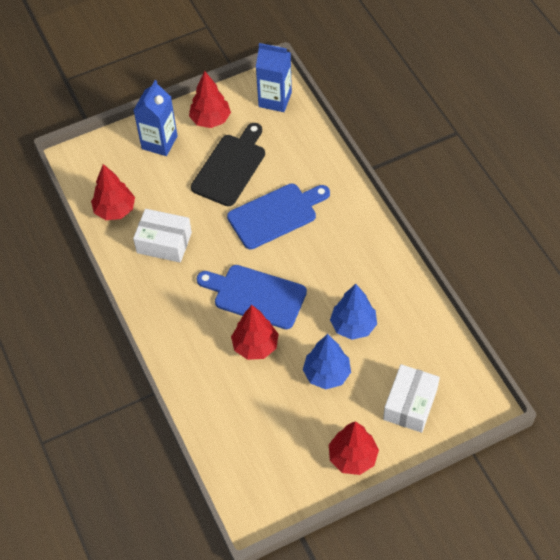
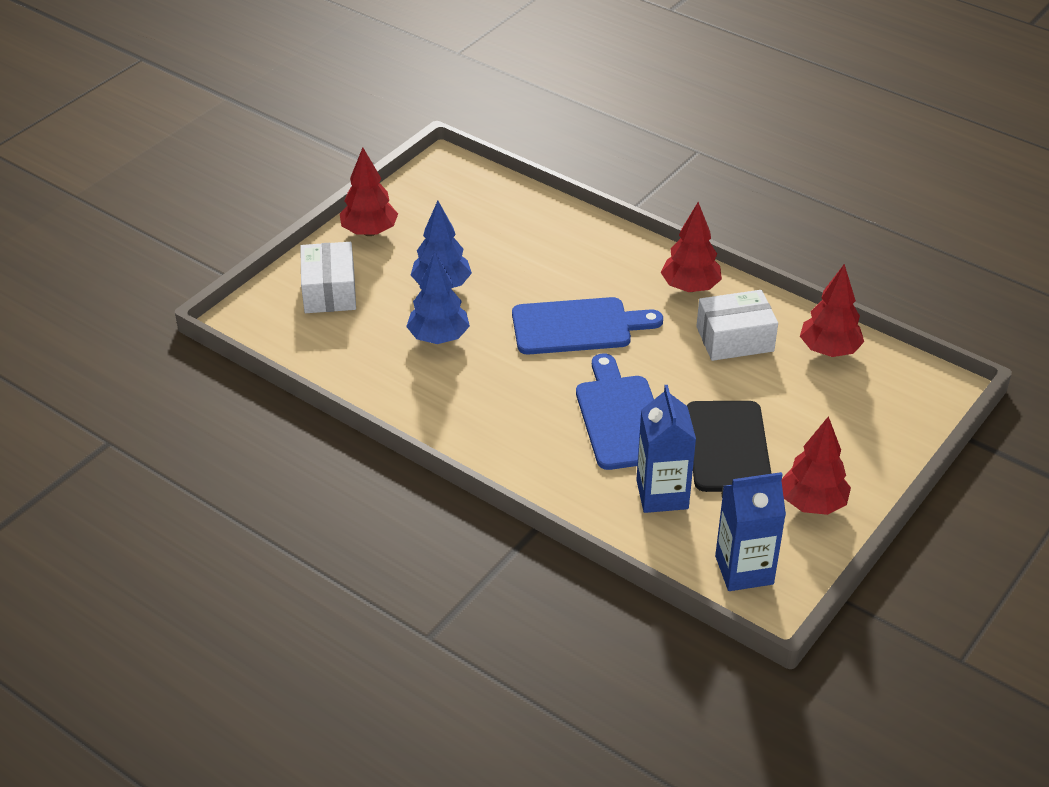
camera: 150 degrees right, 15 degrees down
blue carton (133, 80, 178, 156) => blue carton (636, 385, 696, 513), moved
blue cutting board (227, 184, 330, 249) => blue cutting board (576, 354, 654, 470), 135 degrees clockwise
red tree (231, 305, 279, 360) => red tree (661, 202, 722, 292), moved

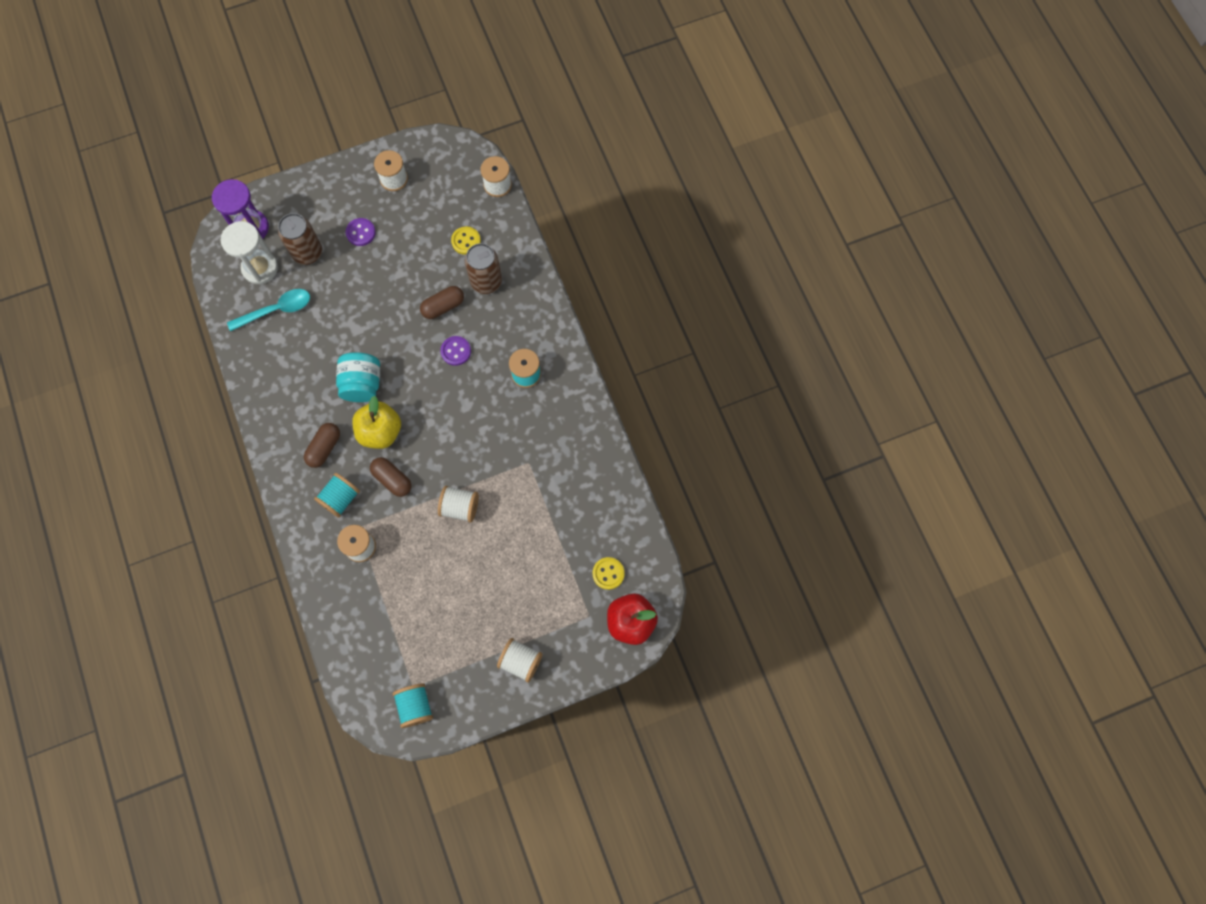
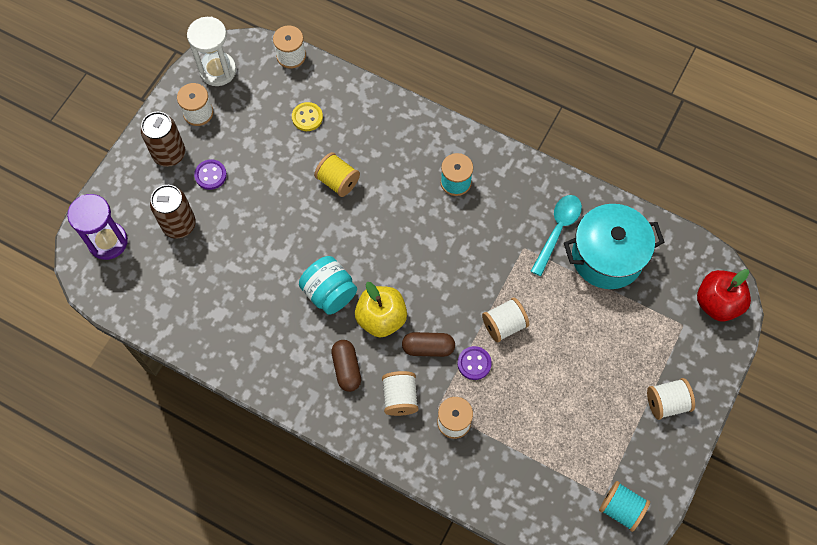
camera: 40 degrees left, 5 degrees down
white hourglass (221, 221, 278, 284) => white hourglass (187, 17, 236, 86), moved
turquoise spoon (227, 289, 310, 331) => turquoise spoon (531, 195, 582, 276), moved
turquoise spool (314, 473, 360, 518) => white spool (382, 371, 418, 416)
brown capsule (420, 286, 464, 319) => yellow spool (314, 152, 360, 197)
purple button (440, 336, 471, 366) => purple button (458, 346, 492, 380), moved
brown can (465, 243, 502, 294) => brown can (141, 112, 185, 167), moved
yellow button (592, 557, 625, 590) => nothing
nothing => turquoise pot (564, 204, 664, 289)

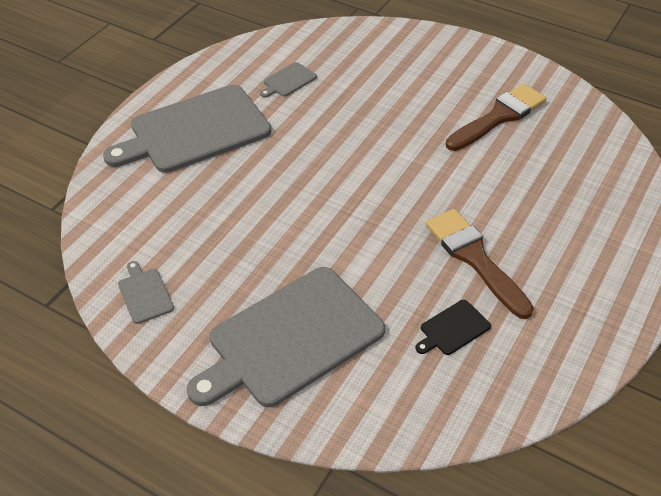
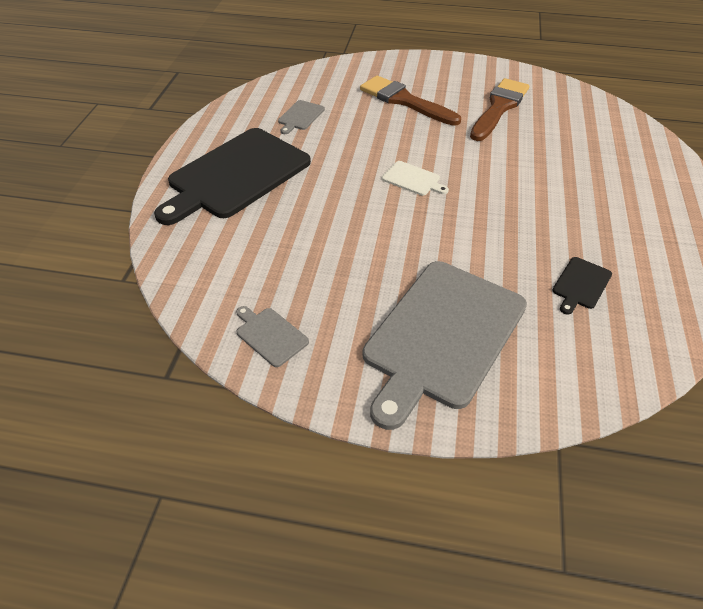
camera: 20 degrees left, 0 degrees up
grey cutting board (103, 85, 271, 173) => black cutting board (154, 128, 311, 225)
brown brush (426, 209, 534, 319) => brown brush (360, 76, 461, 126), moved
nothing => white cutting board (382, 161, 449, 196)

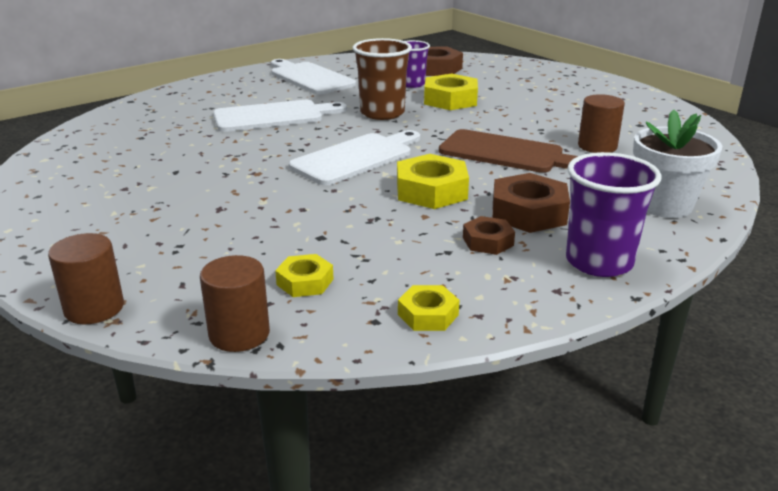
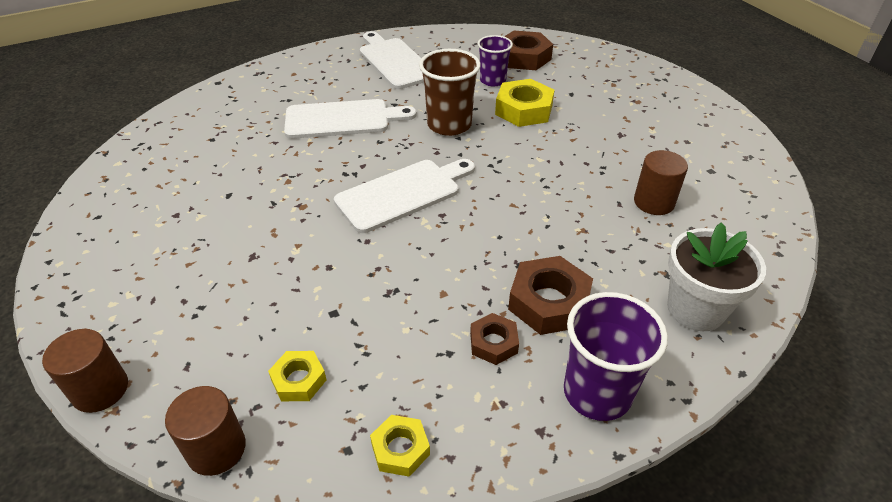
camera: 10 degrees right, 15 degrees up
yellow nut (397, 154, 469, 209) => nothing
brown cutting board (439, 129, 578, 173) => nothing

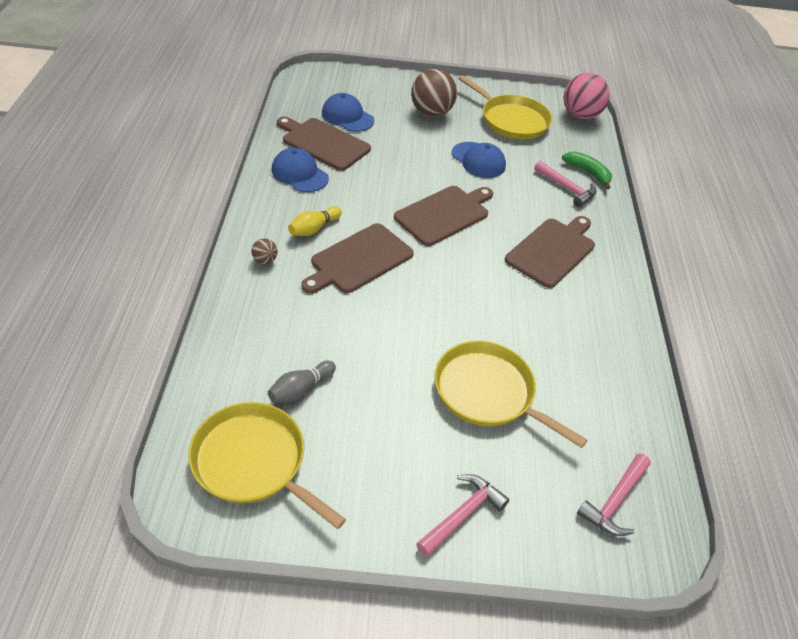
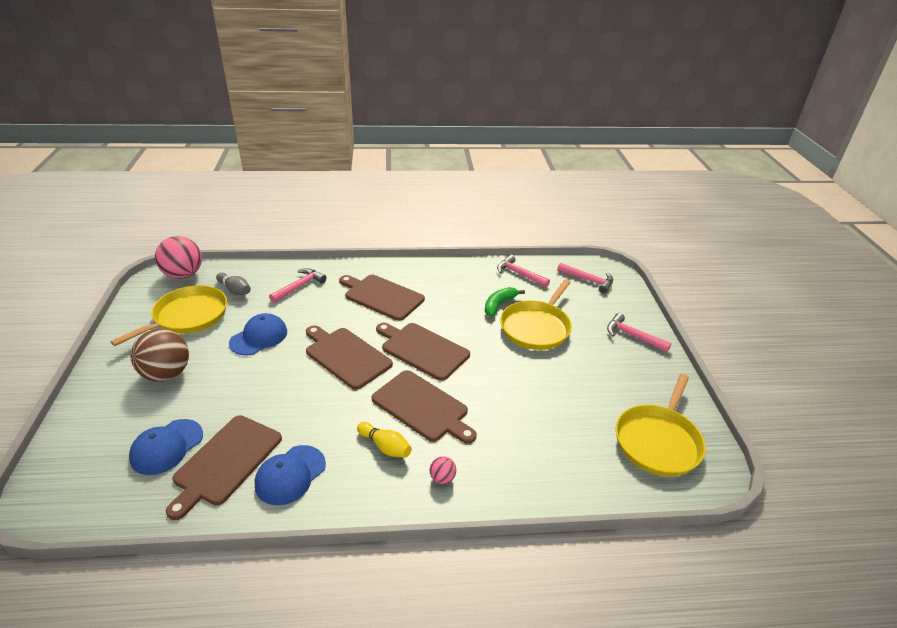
camera: 95 degrees left, 10 degrees down
brown ball (251, 238, 278, 264) => pink ball (430, 456, 456, 484)
grey bowling pin (268, 360, 336, 403) => grey bowling pin (216, 273, 251, 295), moved
green banana (562, 151, 612, 189) => green banana (485, 287, 525, 317), moved
nothing => brown cutting board (376, 323, 470, 381)
nothing => pink hammer (497, 255, 550, 287)

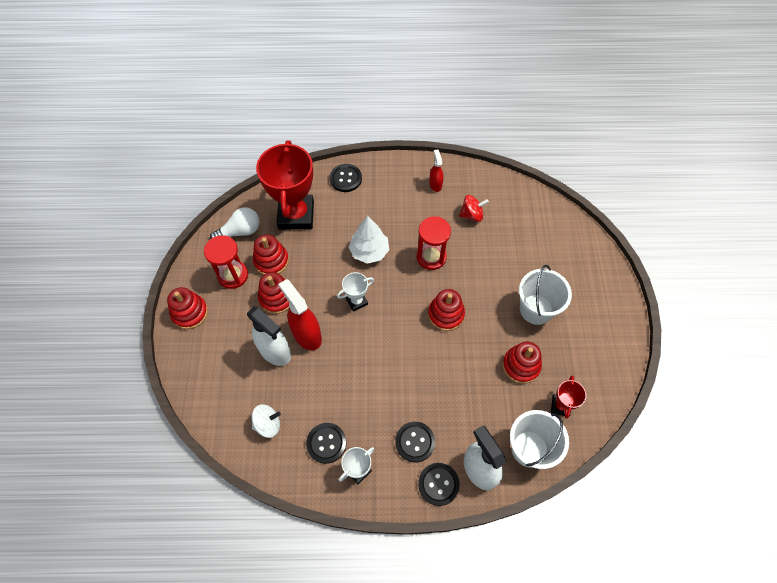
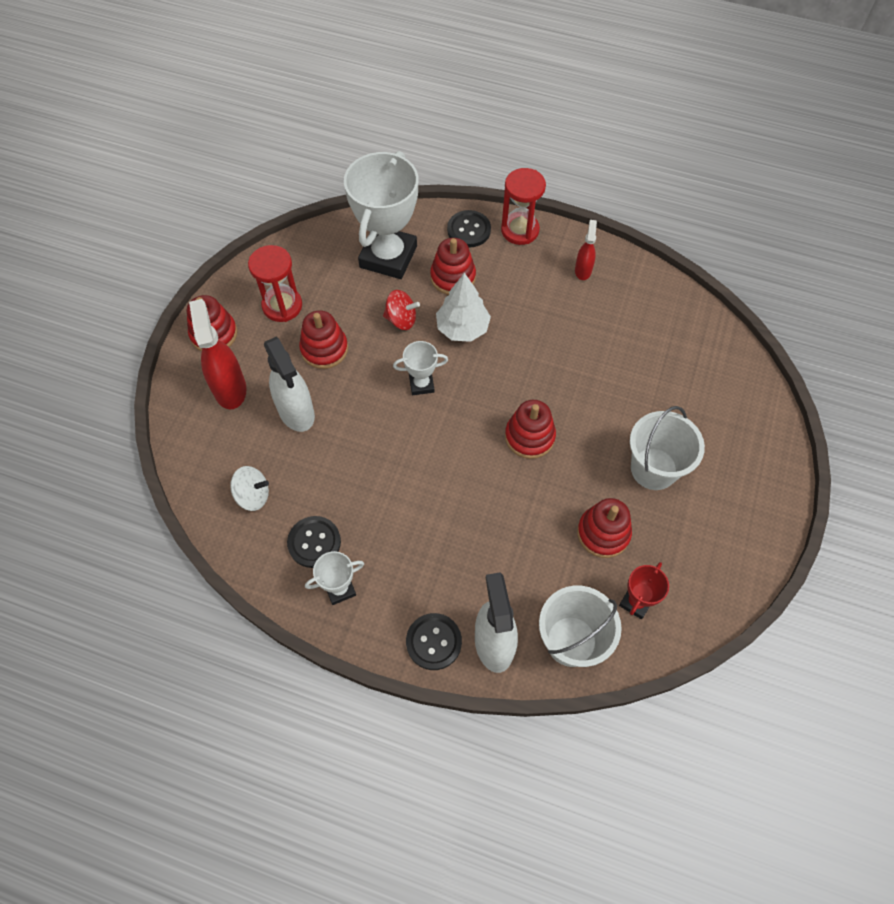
camera: 20 degrees right, 0 degrees up
white light bulb (210, 207, 260, 239) => nothing
red stacking toy (253, 234, 289, 275) => red stacking toy (430, 238, 476, 295), moved
red trophy (256, 141, 314, 230) => white trophy (344, 151, 418, 279)
red spray bottle (278, 279, 322, 350) => red spray bottle (189, 299, 247, 409), moved
black button (395, 422, 435, 462) => nothing
red hourglass (416, 216, 451, 270) => red hourglass (501, 168, 546, 245), moved
red spinning top (459, 195, 489, 222) => red spinning top (383, 290, 420, 330), moved

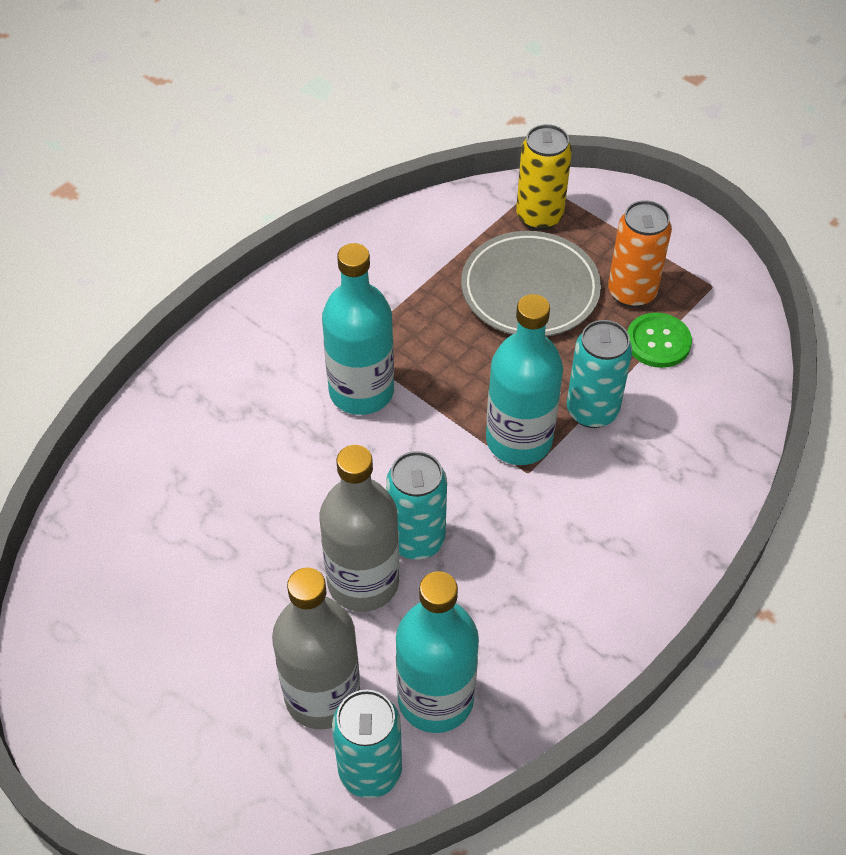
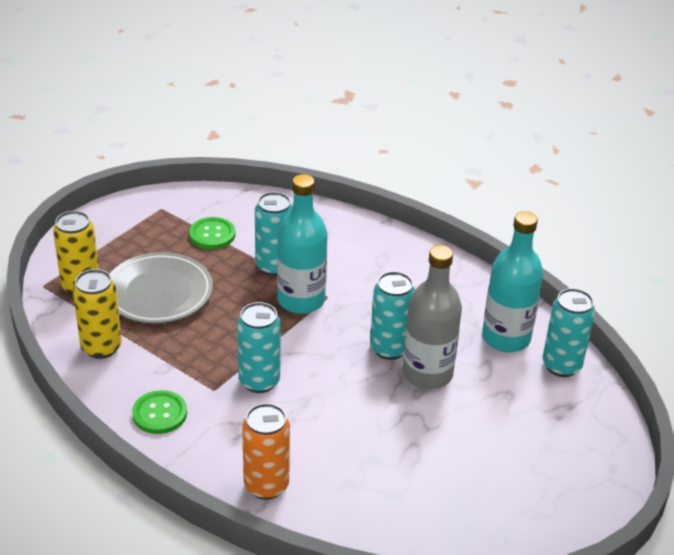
camera: 95 degrees left, 15 degrees down
grey bottle (272, 568, 360, 730) => nothing
turquoise bottle (322, 243, 394, 415) => turquoise can (237, 302, 281, 393)
orange can (608, 200, 672, 308) => orange can (242, 403, 290, 500), moved
nothing => yellow can (73, 269, 122, 359)
nothing => green button (132, 390, 187, 434)

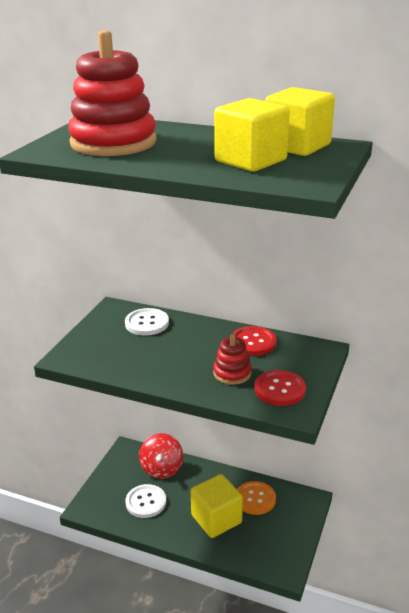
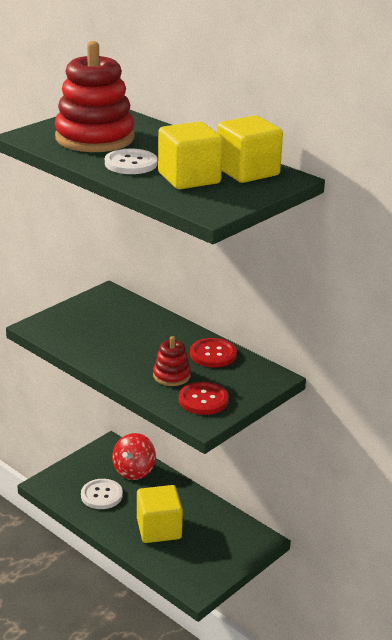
camera: 20 degrees right, 0 degrees up
white button (125, 308, 169, 336) => white button (105, 148, 157, 174), moved
orange button (237, 481, 276, 515) => nothing

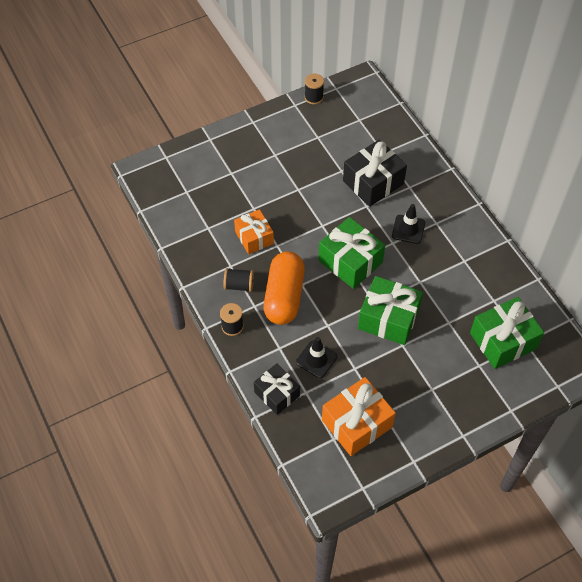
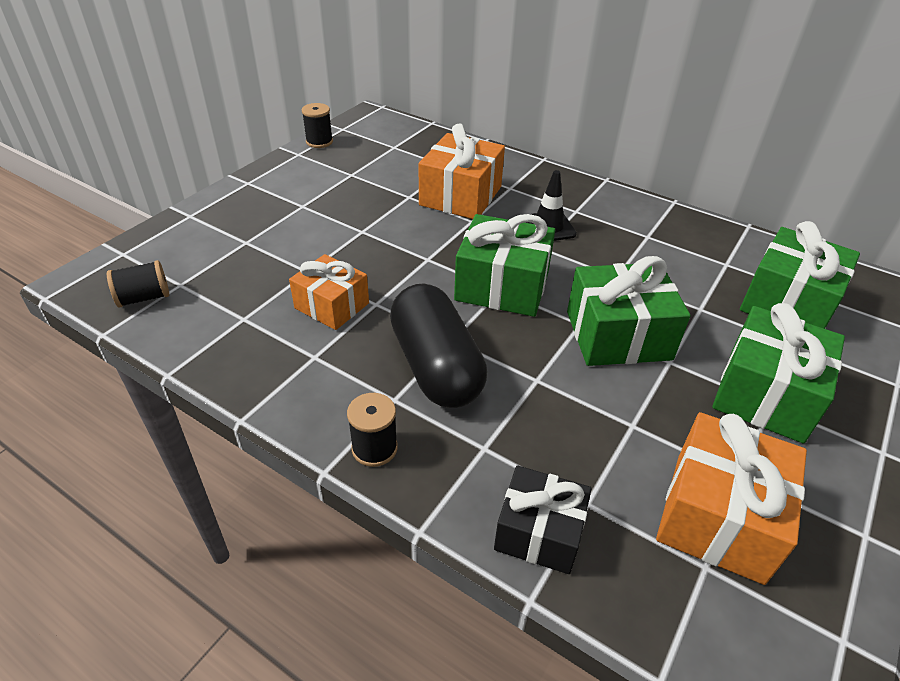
camera: 30 degrees left, 15 degrees down
black spool (223, 268, 254, 292) => black spool (107, 260, 169, 308), moved
orange capsule (263, 251, 305, 325) => black capsule (390, 283, 487, 408)
black traffic cone (296, 337, 337, 378) => nothing
black gift (343, 140, 407, 207) => orange gift (419, 123, 505, 219)
nothing => green gift (712, 303, 845, 444)

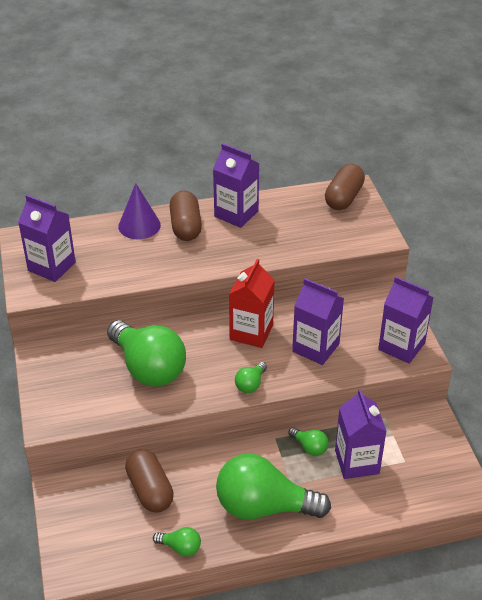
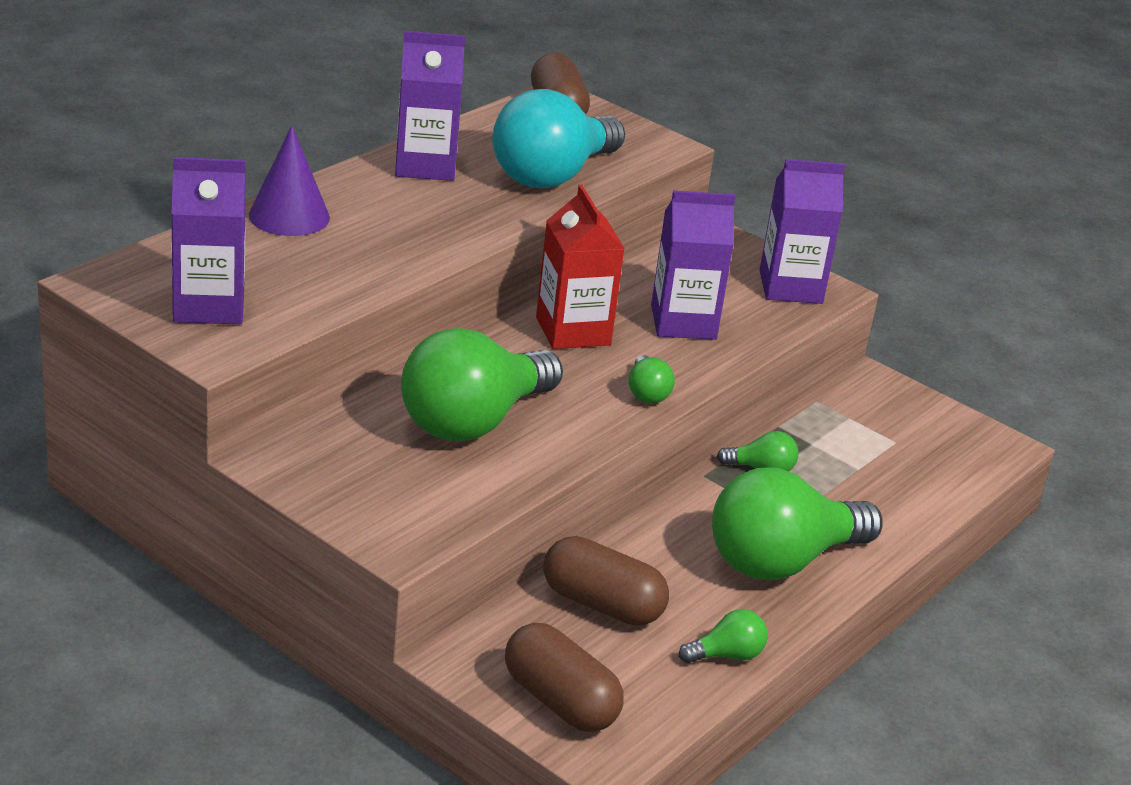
camera: 40 degrees left, 10 degrees down
green light bulb (107, 320, 186, 387) => green light bulb (401, 328, 563, 442), 120 degrees clockwise
brown capsule (170, 190, 202, 241) => brown capsule (505, 623, 624, 732), moved
purple carton (335, 389, 387, 479) => nothing
nothing => turquoise light bulb (493, 89, 625, 188)

